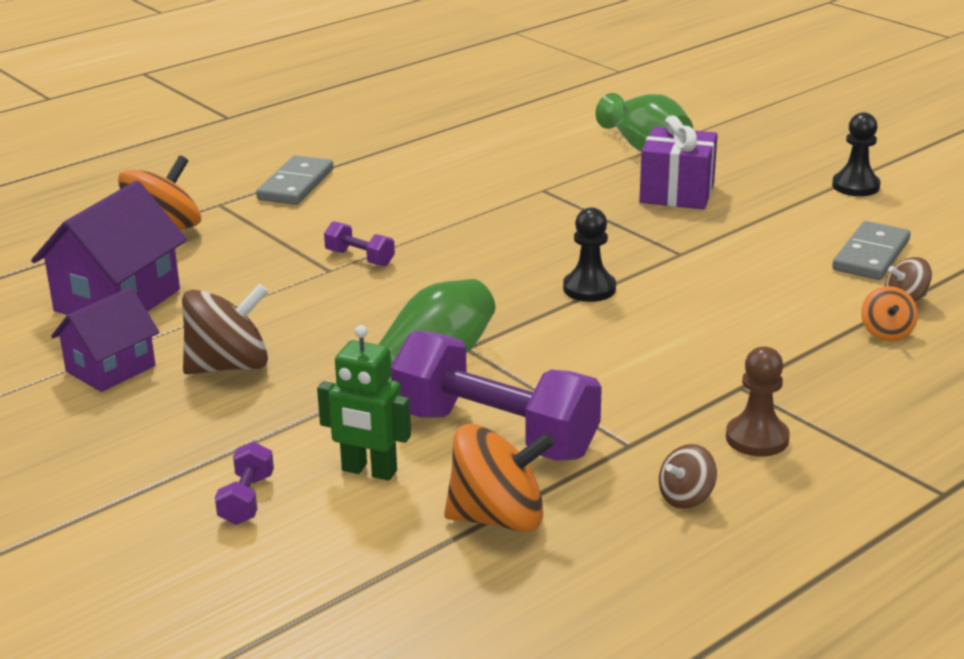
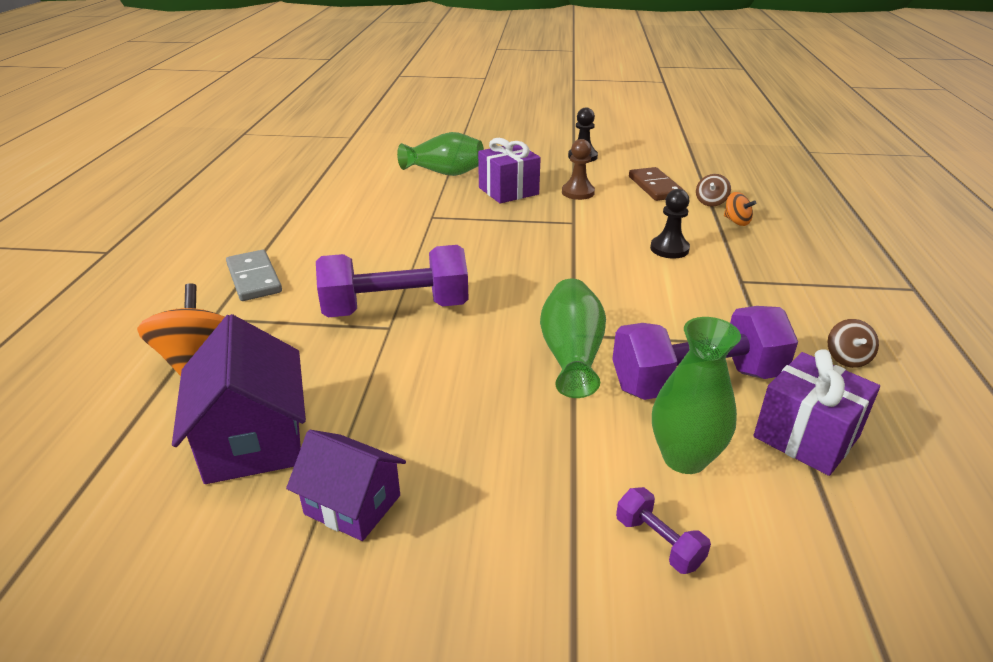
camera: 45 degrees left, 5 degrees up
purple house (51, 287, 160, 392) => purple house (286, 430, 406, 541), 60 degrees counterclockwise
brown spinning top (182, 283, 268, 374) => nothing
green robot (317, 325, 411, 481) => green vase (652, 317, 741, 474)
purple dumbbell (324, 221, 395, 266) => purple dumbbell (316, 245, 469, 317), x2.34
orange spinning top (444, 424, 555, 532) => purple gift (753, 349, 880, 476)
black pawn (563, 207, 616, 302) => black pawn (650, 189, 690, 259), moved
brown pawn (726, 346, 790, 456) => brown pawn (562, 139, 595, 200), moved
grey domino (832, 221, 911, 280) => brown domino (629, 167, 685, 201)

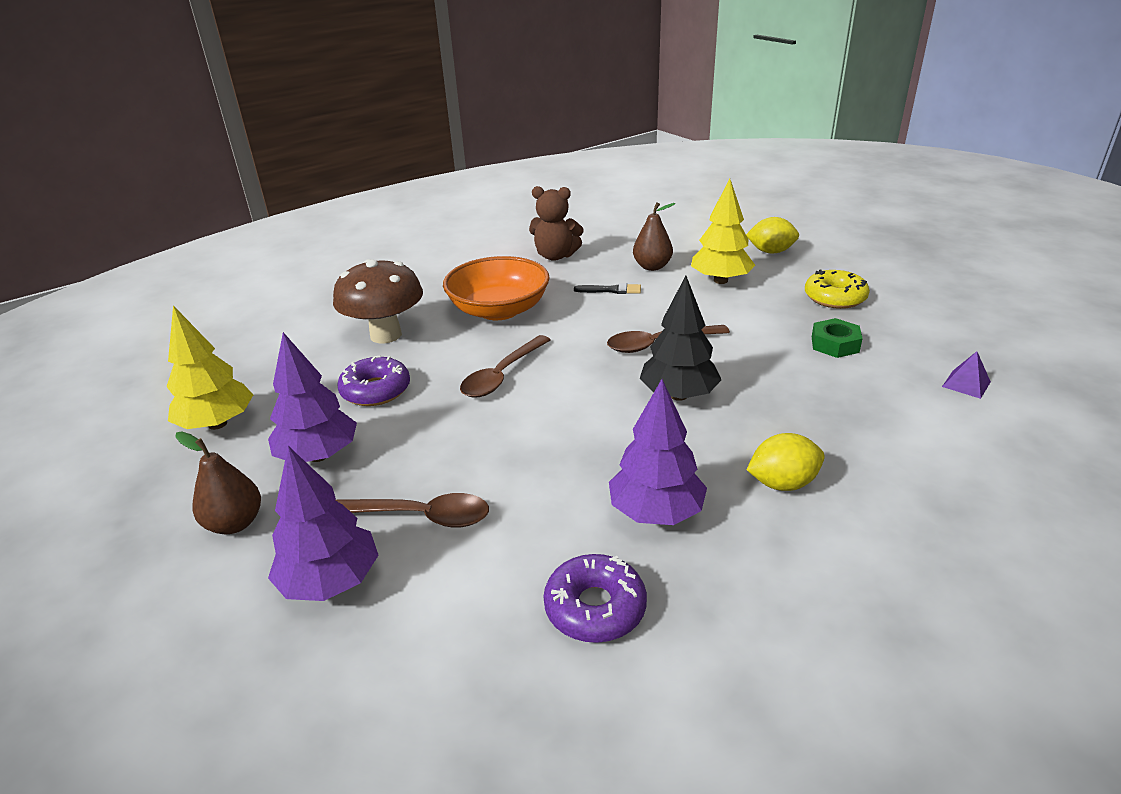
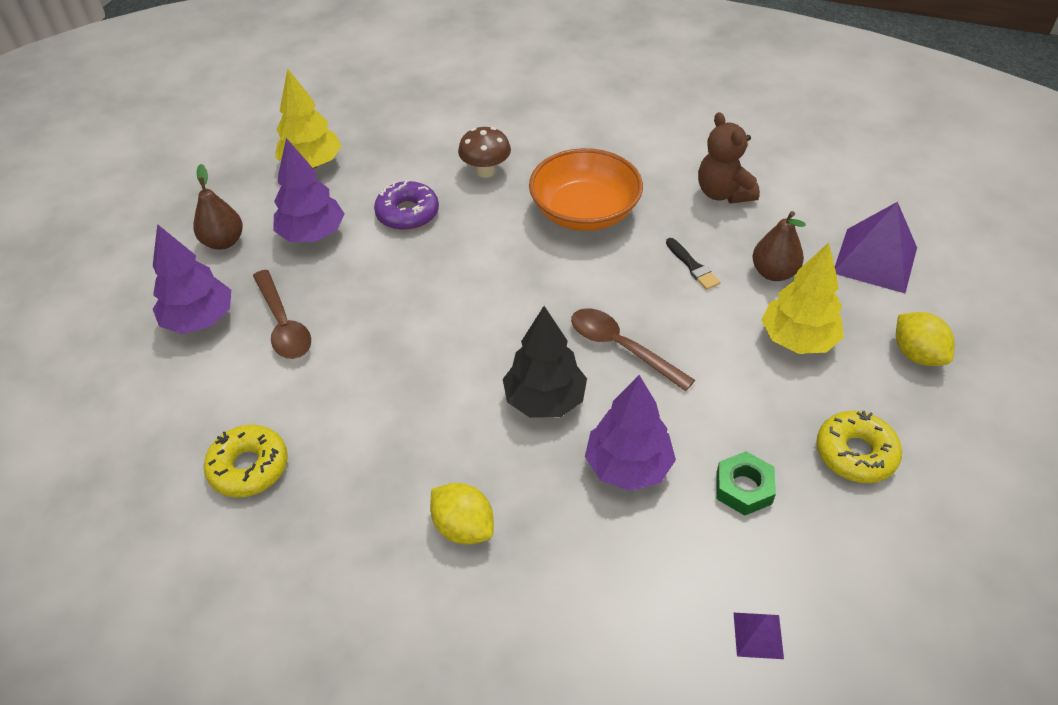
camera: 55 degrees right, 15 degrees up
brown mushroom (333, 259, 423, 344) => brown mushroom (458, 127, 511, 178), x0.62
brown spoon (460, 335, 551, 398) => nothing
purple donut (544, 554, 647, 643) => yellow donut (204, 425, 288, 498)
purple tree (609, 379, 707, 525) => purple tree (585, 375, 676, 491), moved
nothing => purple pyramid (835, 202, 917, 293)

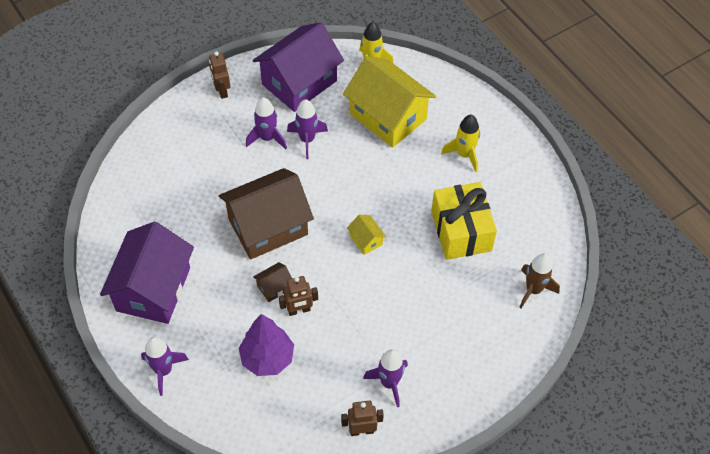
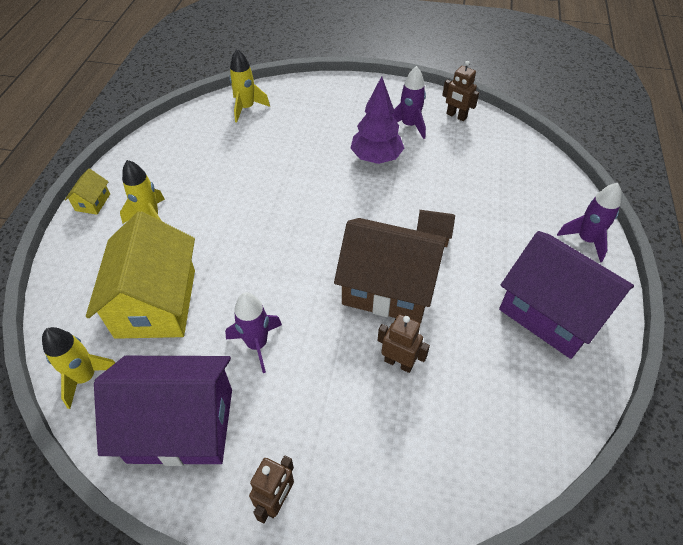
camera: 135 degrees left, 5 degrees down
purple house (100, 222, 194, 324) => purple house (499, 231, 634, 359), 75 degrees clockwise
purple tree (239, 314, 294, 376) => purple tree (351, 76, 404, 164), moved
purple rocket (246, 97, 287, 149) => nothing
brown robot (279, 276, 318, 316) => brown robot (377, 314, 430, 373), moved
yellow house (347, 215, 386, 255) => yellow house (65, 169, 110, 215), moved
yellow gift (431, 182, 497, 260) => nothing
brown rocket (519, 254, 560, 308) => yellow rocket (229, 49, 270, 123)

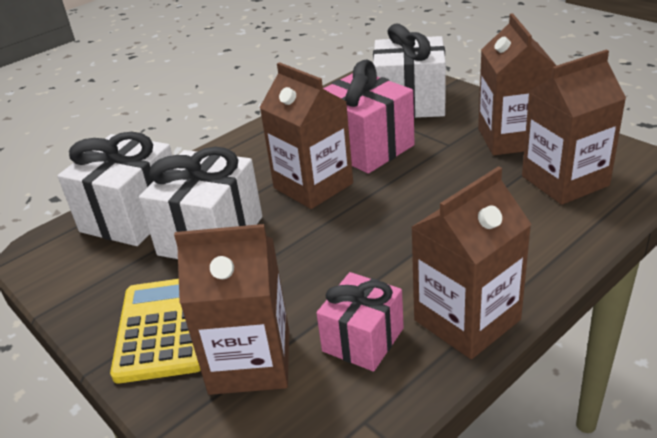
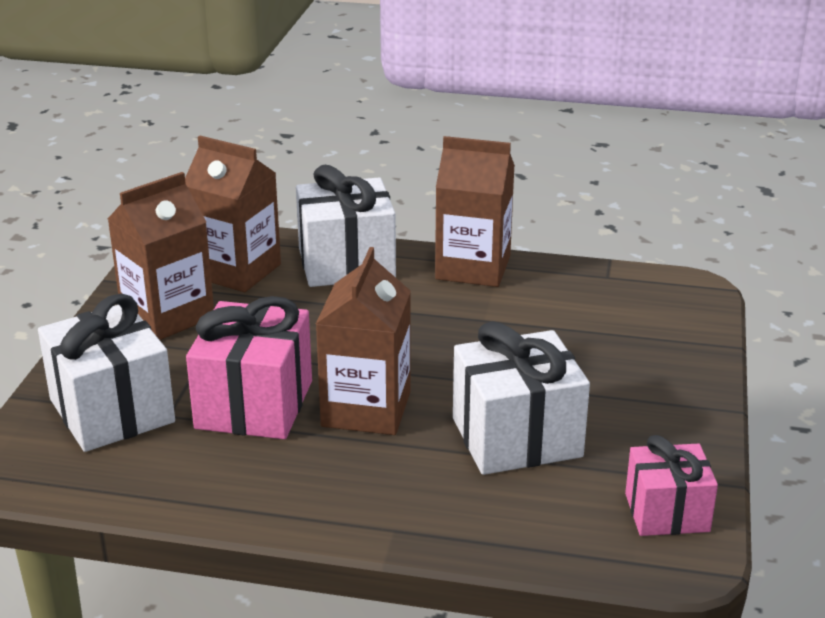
camera: 130 degrees left, 5 degrees down
white gift (58, 132, 172, 246) => white gift (296, 165, 396, 287), moved
yellow calculator (110, 279, 201, 383) => nothing
brown carton (174, 224, 289, 395) => nothing
pink gift (317, 272, 404, 372) => pink gift (625, 435, 718, 536), moved

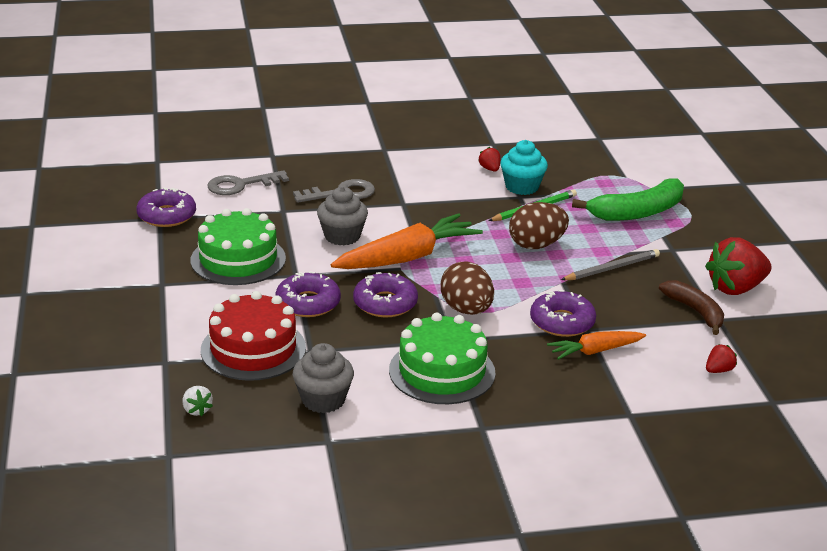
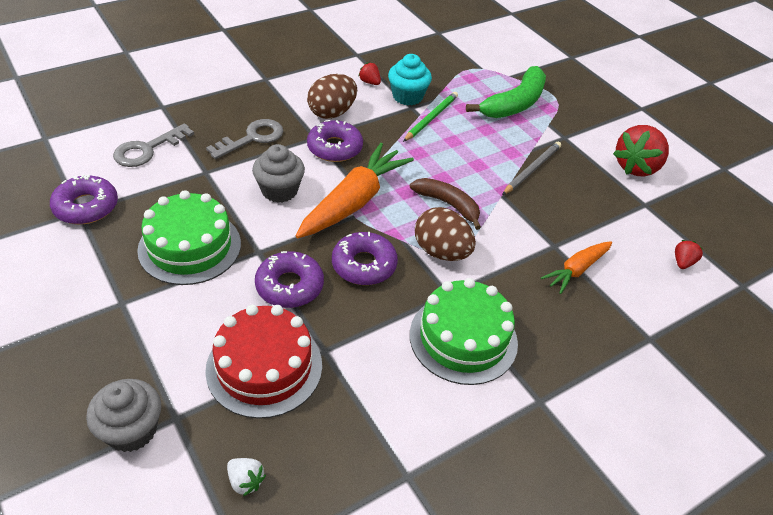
camera: 25 degrees left, 15 degrees up
grey cupcake (293, 343, 354, 413) => grey cupcake (86, 379, 161, 452), moved
brown egg (509, 202, 569, 249) => brown egg (307, 74, 357, 119), moved
purple donut (530, 290, 596, 337) => purple donut (307, 120, 363, 162), moved
brown banana (659, 280, 724, 335) => brown banana (410, 178, 481, 230), moved

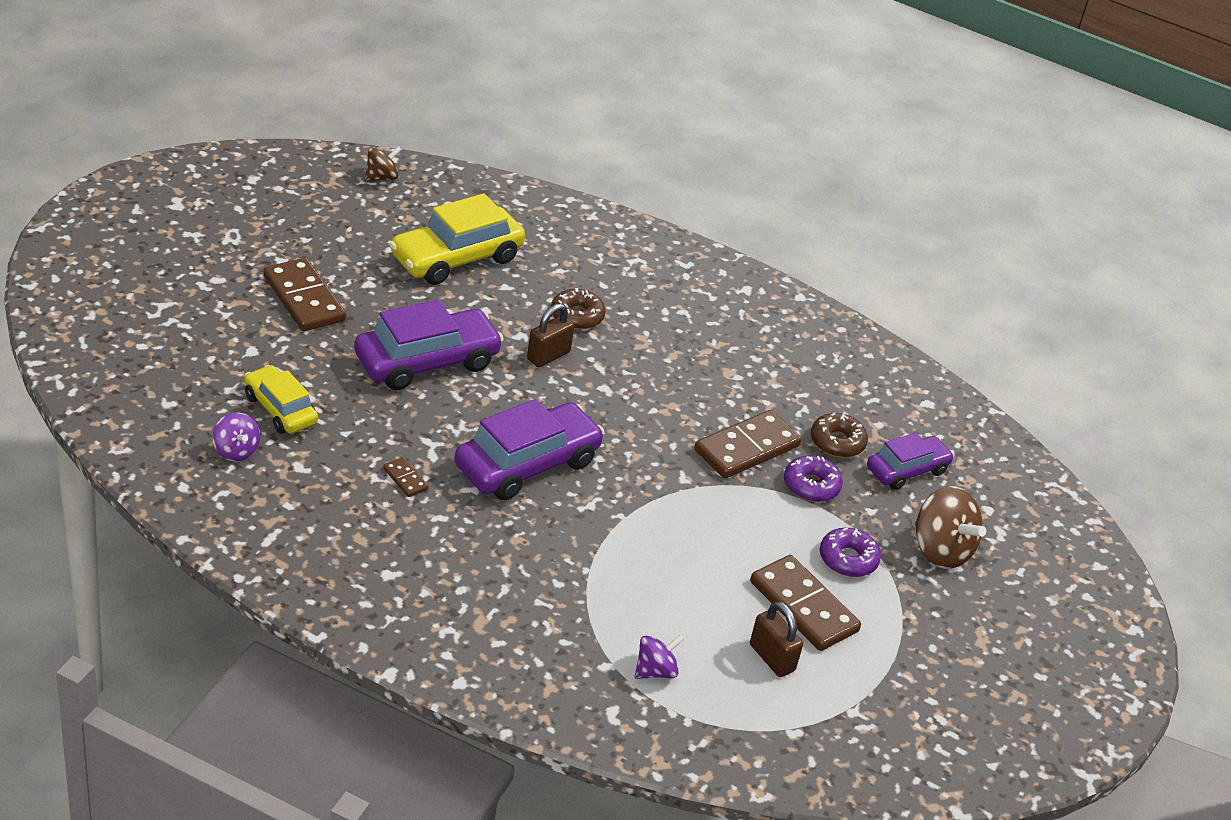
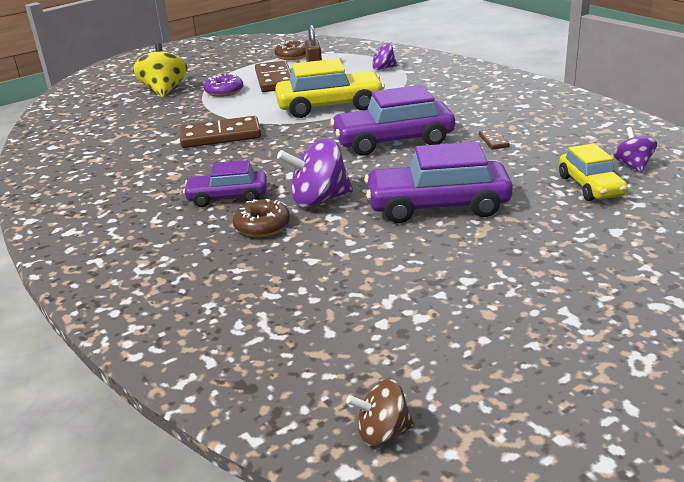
camera: 145 degrees left, 10 degrees down
brown domino (264, 258, 346, 331) => nothing
yellow car (389, 193, 525, 285) => yellow car (275, 58, 385, 118), moved
brown padlock (527, 303, 574, 367) => purple spinning top (277, 138, 353, 207)
purple donut (784, 455, 843, 502) => nothing
brown donut (811, 413, 868, 458) => brown donut (274, 40, 306, 60), moved
purple car (867, 432, 954, 490) => purple car (183, 160, 267, 207), moved
brown spinning top (915, 486, 986, 569) => yellow spinning top (133, 43, 187, 98)

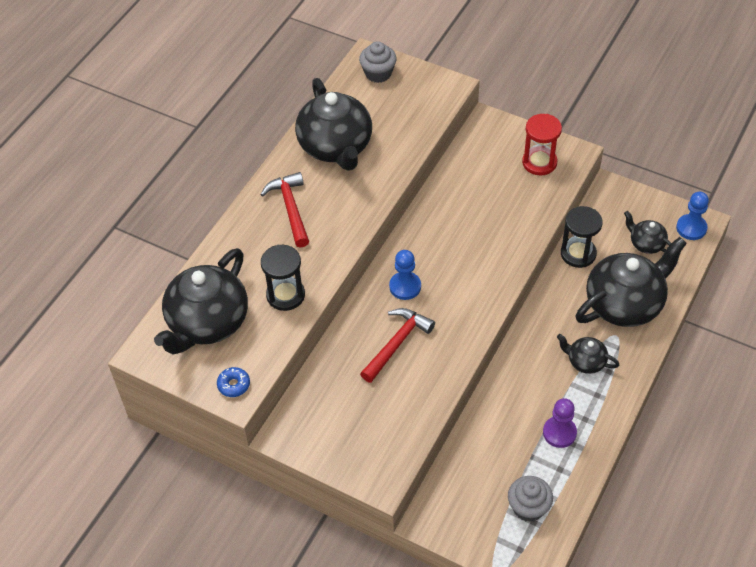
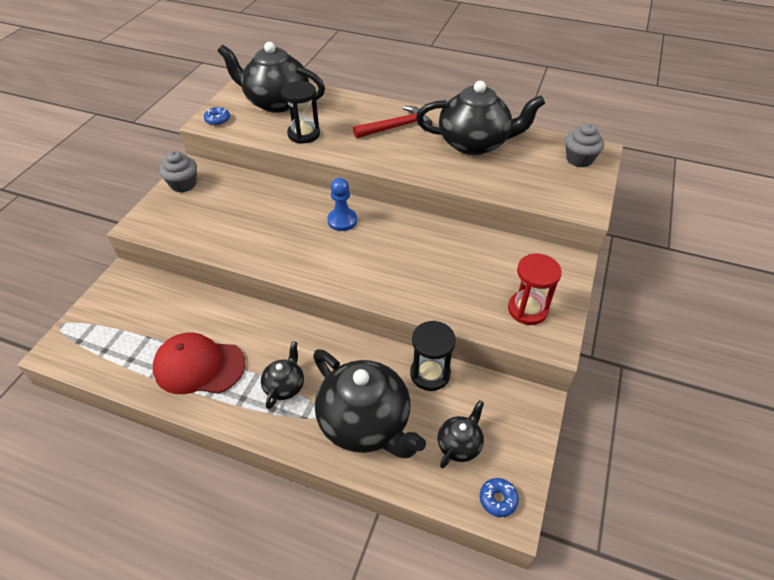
camera: 80 degrees right, 5 degrees down
black teapot (295, 78, 372, 171) => black teapot (416, 81, 545, 155), 150 degrees counterclockwise
red hammer (360, 308, 435, 383) => nothing
grey cupcake (508, 476, 553, 522) => grey cupcake (159, 151, 197, 193), moved
purple pawn (543, 398, 577, 448) => red cap (153, 333, 246, 394)
blue pawn (676, 192, 709, 240) => blue donut (480, 478, 519, 517)

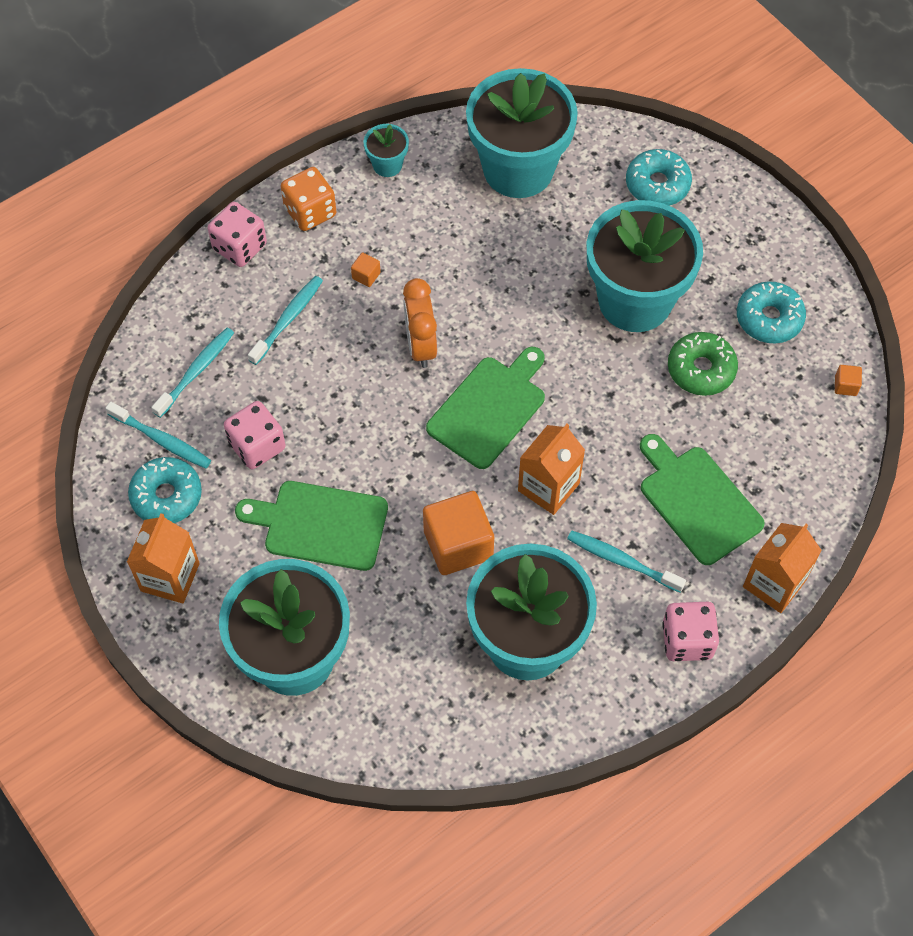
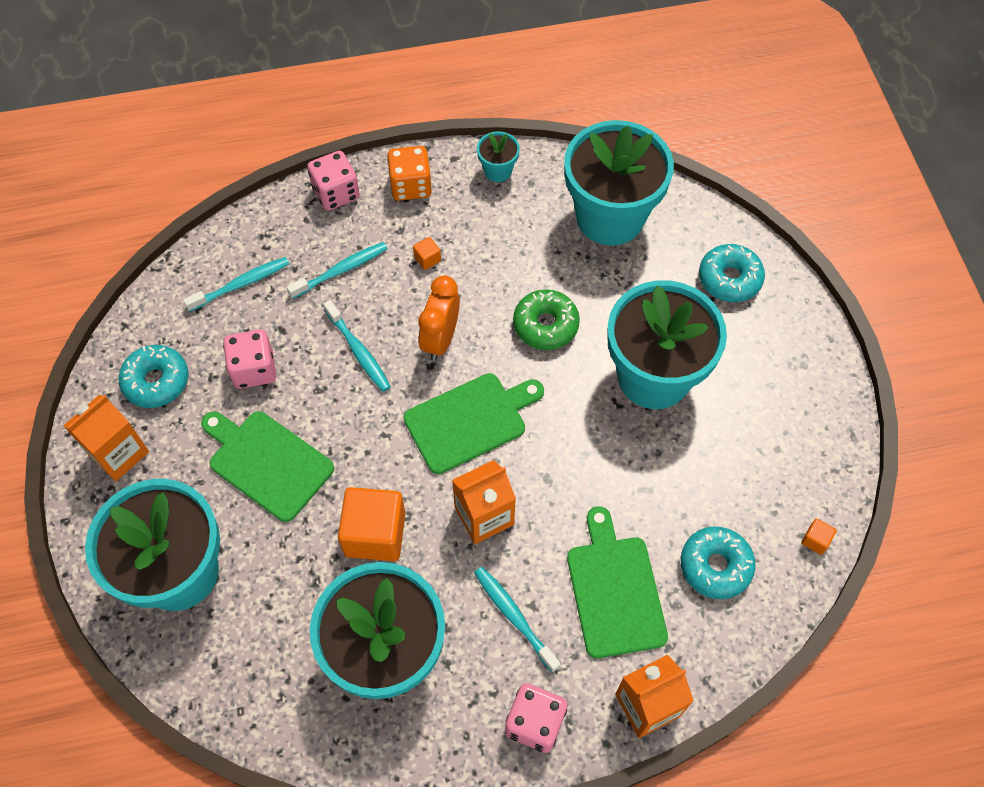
camera: 25 degrees right, 0 degrees up
turquoise toothbrush (105, 402, 211, 468) => turquoise toothbrush (323, 300, 391, 392), moved
green donut (668, 332, 738, 396) => green donut (513, 289, 580, 350), moved
turquoise donut (737, 281, 806, 343) => turquoise donut (681, 527, 756, 599), moved

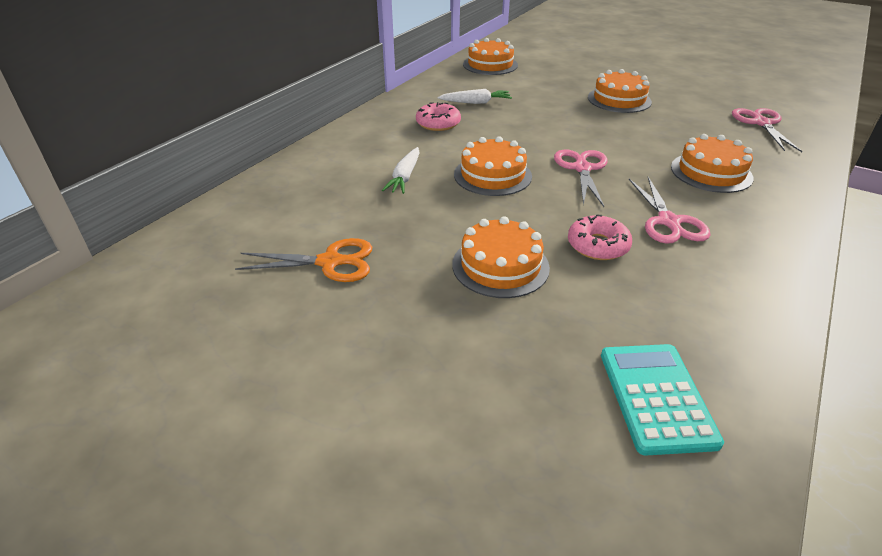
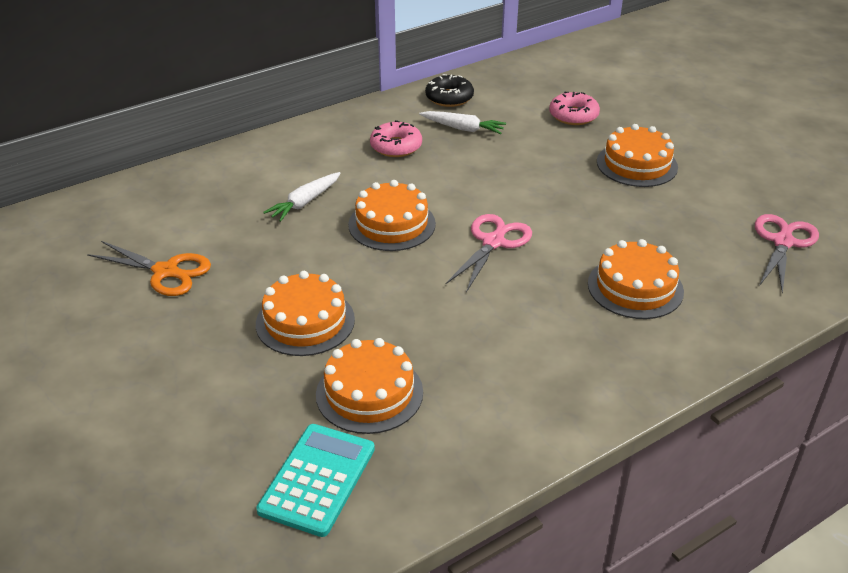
camera: 25 degrees right, 0 degrees up
orange cake (463, 38, 518, 75) => orange cake (316, 338, 423, 434), moved
pink donut (568, 215, 632, 260) => pink donut (549, 92, 600, 125), moved
pink scissors (629, 177, 710, 244) => nothing
nothing => black donut (425, 74, 474, 107)

